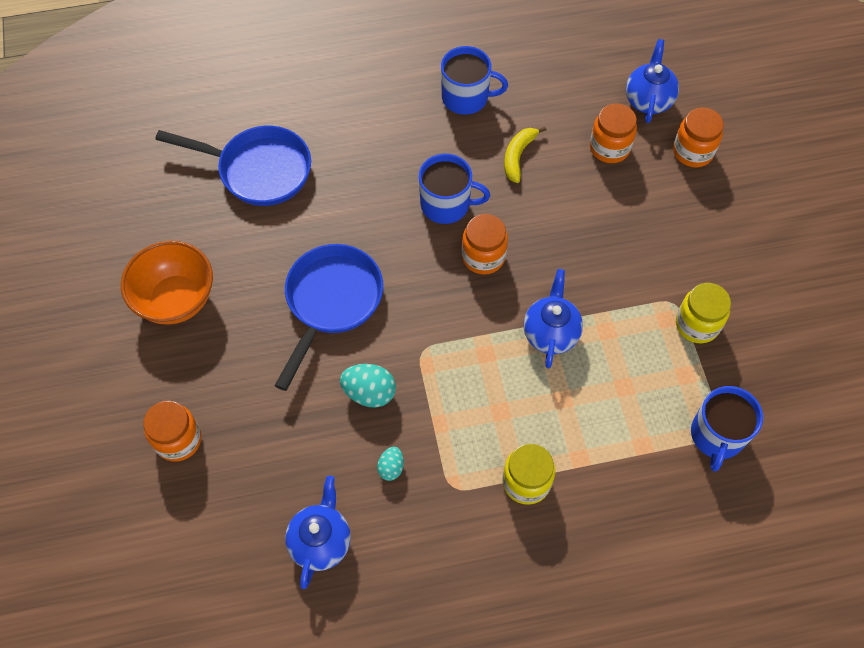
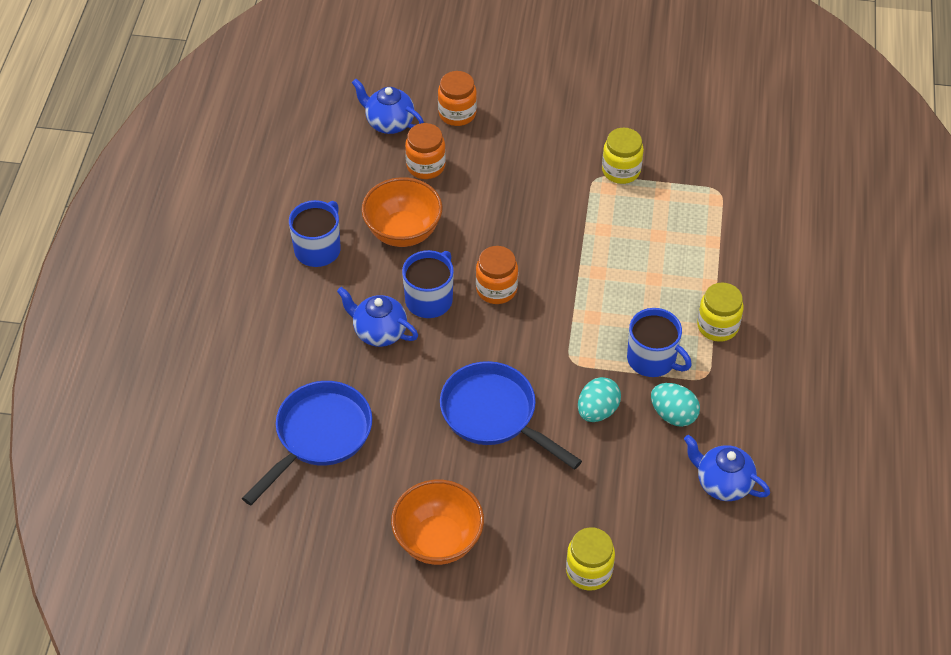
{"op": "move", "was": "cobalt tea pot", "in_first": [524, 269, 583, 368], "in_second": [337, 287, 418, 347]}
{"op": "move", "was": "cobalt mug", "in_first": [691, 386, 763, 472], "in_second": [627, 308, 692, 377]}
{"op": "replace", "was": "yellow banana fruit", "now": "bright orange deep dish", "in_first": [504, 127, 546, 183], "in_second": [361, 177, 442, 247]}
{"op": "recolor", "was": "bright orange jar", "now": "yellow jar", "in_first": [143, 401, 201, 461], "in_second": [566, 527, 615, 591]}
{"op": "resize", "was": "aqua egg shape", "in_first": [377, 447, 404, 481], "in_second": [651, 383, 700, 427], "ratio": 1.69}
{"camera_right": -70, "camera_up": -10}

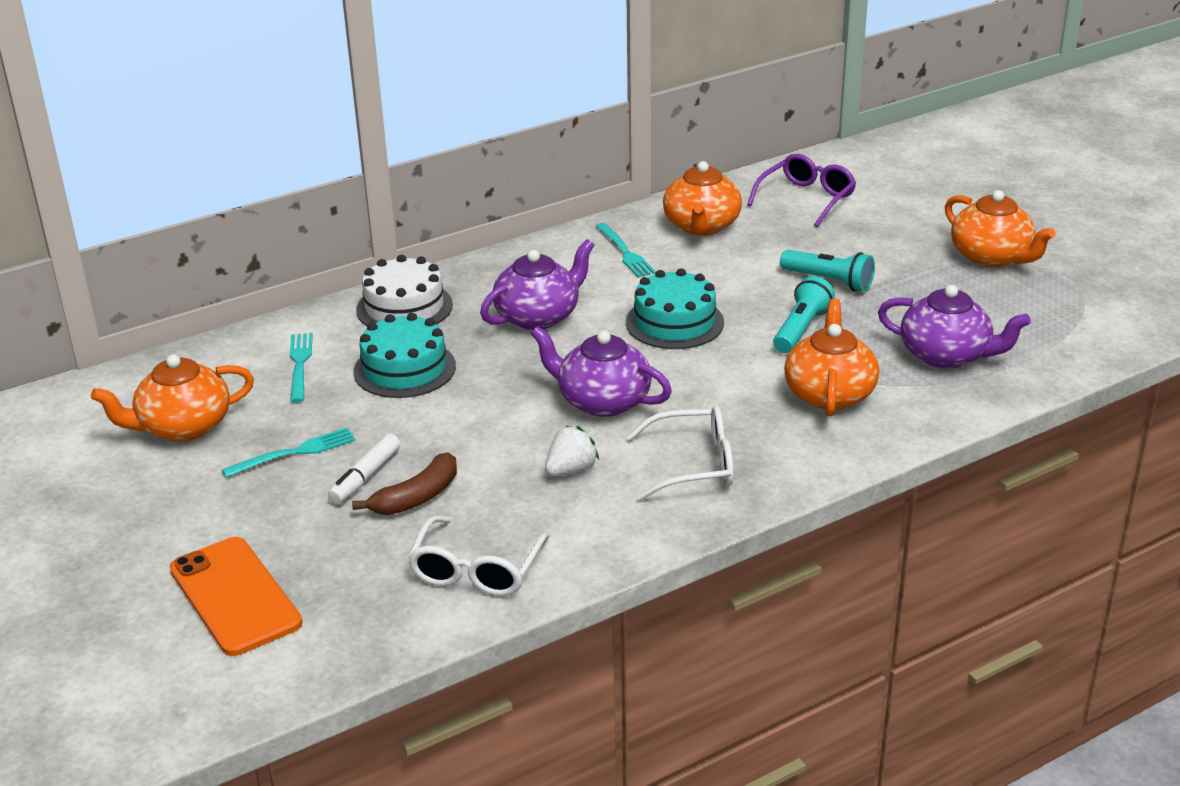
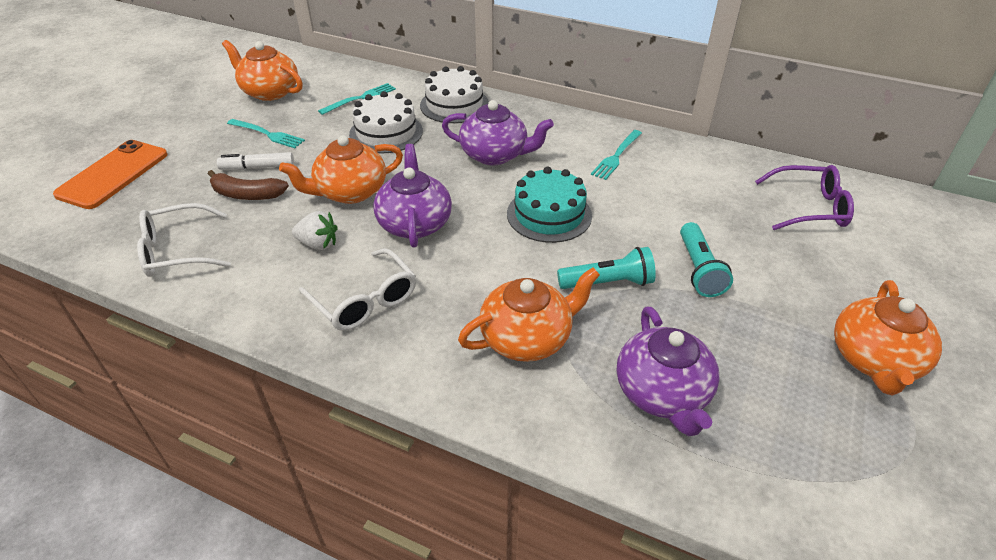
{"op": "move", "was": "bright orange tea pot", "in_first": [663, 161, 742, 236], "in_second": [279, 135, 403, 204]}
{"op": "recolor", "was": "aqua cake", "now": "white cake", "in_first": [353, 313, 456, 398], "in_second": [349, 91, 423, 154]}
{"camera_right": 55, "camera_up": 10}

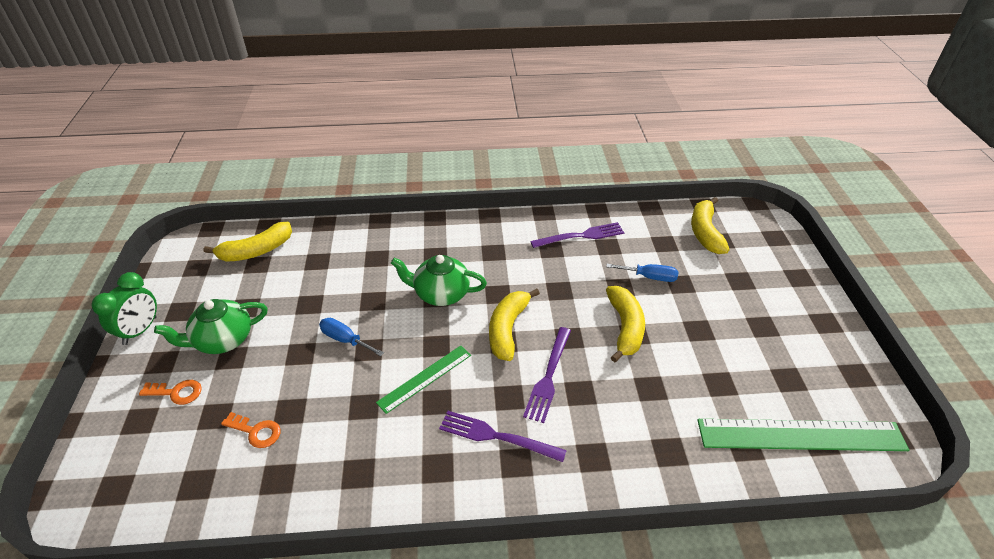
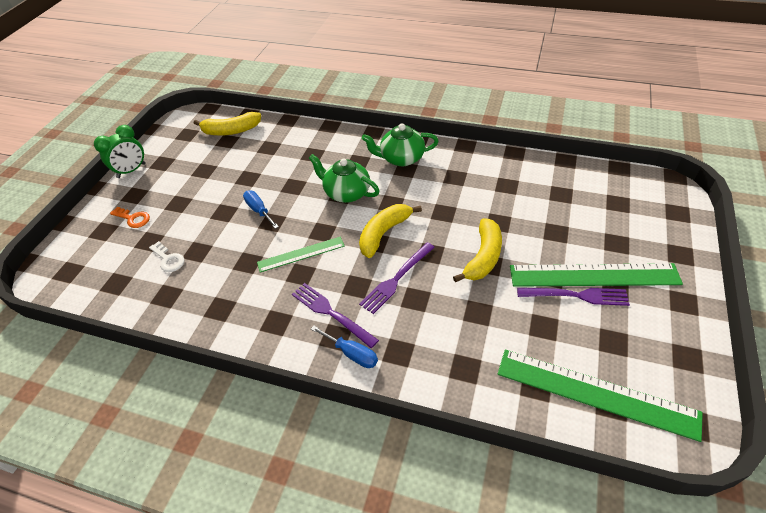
{"op": "delete", "was": "yellow banana fruit", "in_first": [691, 197, 730, 254]}
{"op": "insert", "now": "green ruler", "in_second": [510, 263, 683, 287]}
{"op": "move", "was": "green tea pot", "in_first": [154, 299, 268, 354], "in_second": [362, 123, 439, 166]}
{"op": "move", "was": "royal purple dinner fork", "in_first": [530, 222, 625, 248], "in_second": [517, 288, 630, 306]}
{"op": "move", "was": "cobalt screwdriver", "in_first": [606, 264, 678, 282], "in_second": [311, 326, 378, 368]}
{"op": "recolor", "was": "bright orange latchkey", "now": "white latchkey", "in_first": [221, 412, 281, 448], "in_second": [149, 241, 185, 272]}
{"camera_right": 25, "camera_up": 5}

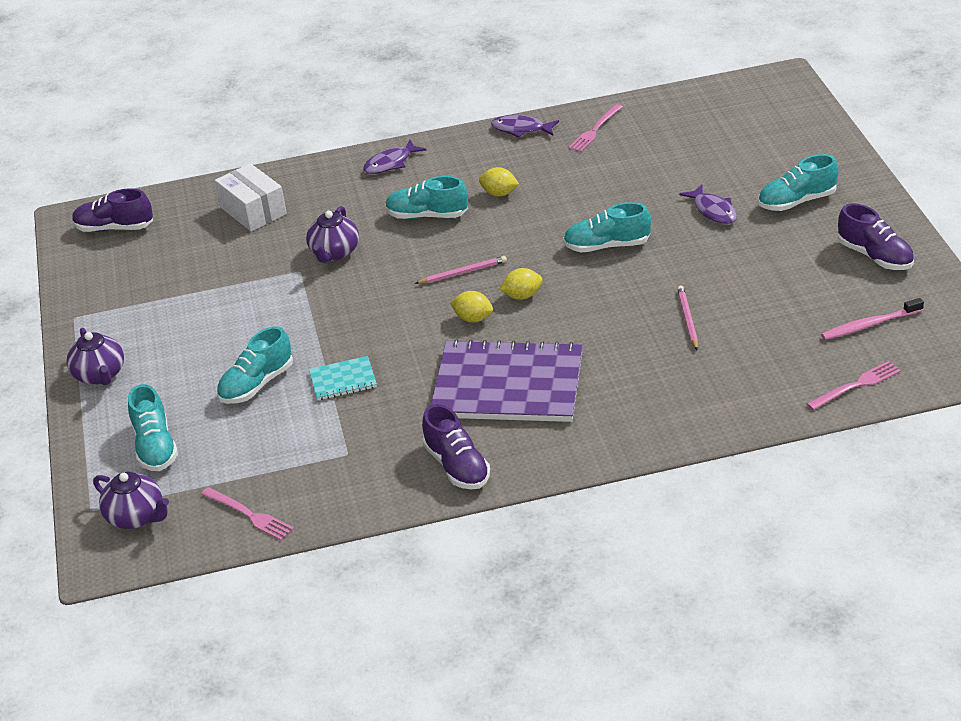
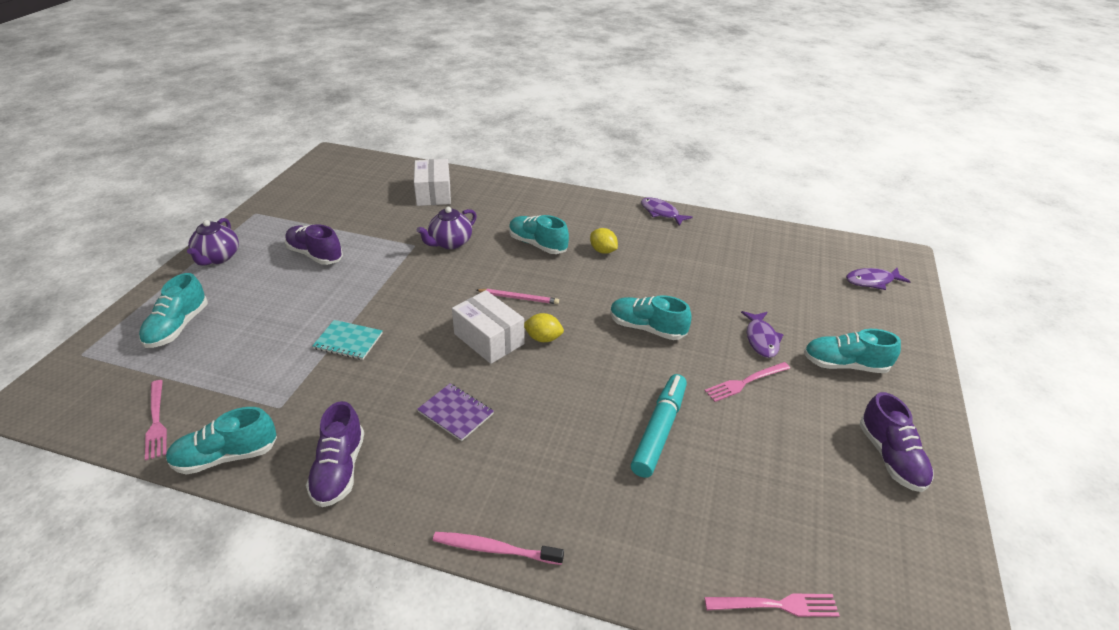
{"op": "delete", "was": "royal purple tea pot", "in_first": [93, 472, 169, 529]}
{"op": "move", "was": "royal purple shoe", "in_first": [72, 189, 153, 232], "in_second": [285, 224, 343, 265]}
{"op": "move", "was": "aqua shoe", "in_first": [217, 326, 293, 404], "in_second": [166, 407, 277, 475]}
{"op": "move", "was": "royal purple toy fish", "in_first": [363, 140, 426, 174], "in_second": [846, 268, 911, 290]}
{"op": "move", "was": "rosy dinner fork", "in_first": [568, 104, 623, 152], "in_second": [705, 362, 790, 402]}
{"op": "move", "was": "rosy tooth brush", "in_first": [821, 298, 924, 340], "in_second": [433, 532, 564, 565]}
{"op": "replace", "was": "yellow citrus fruit", "now": "white box", "in_first": [450, 291, 493, 322], "in_second": [452, 290, 525, 364]}
{"op": "replace", "was": "rosy wooden pencil", "now": "aqua marker pen", "in_first": [677, 285, 698, 350], "in_second": [631, 374, 687, 478]}
{"op": "resize", "was": "royal purple notepad", "in_first": [431, 339, 583, 422], "in_second": [417, 383, 494, 441], "ratio": 0.44}
{"camera_right": 25, "camera_up": 0}

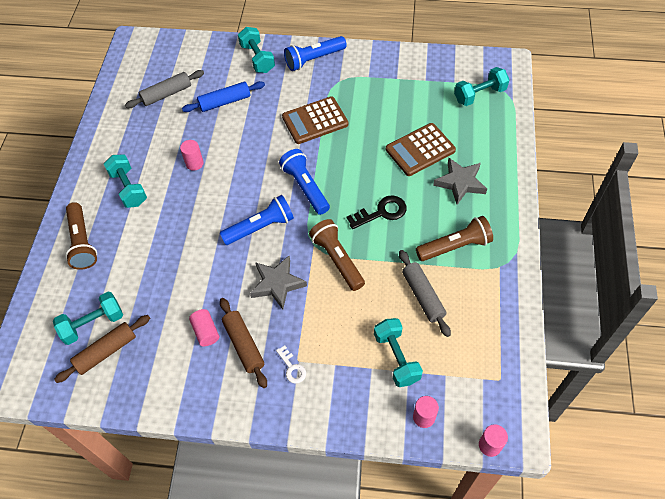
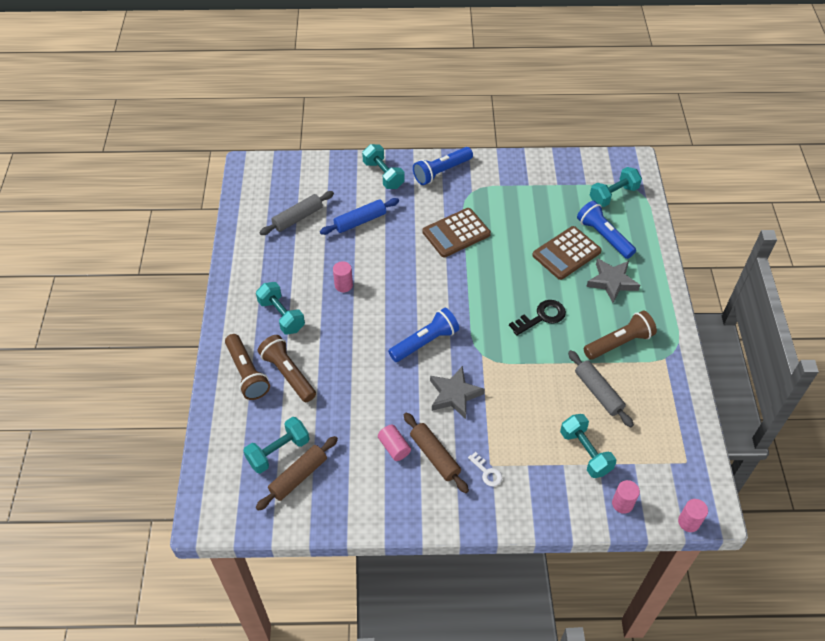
{"op": "move", "was": "cobalt flashlight", "in_first": [279, 149, 330, 215], "in_second": [577, 201, 636, 259]}
{"op": "move", "was": "russet flashlight", "in_first": [309, 219, 365, 291], "in_second": [258, 335, 316, 402]}
{"camera_right": -10, "camera_up": -5}

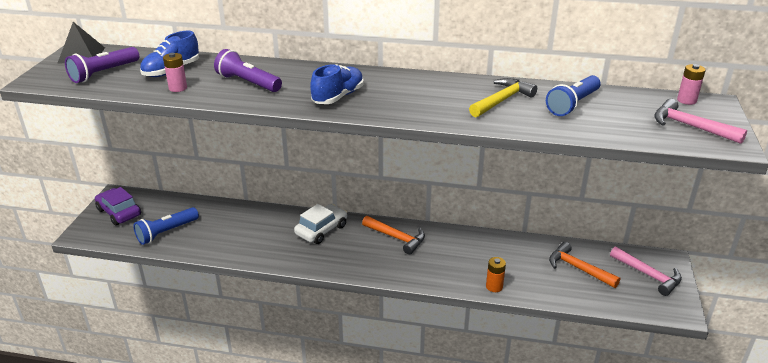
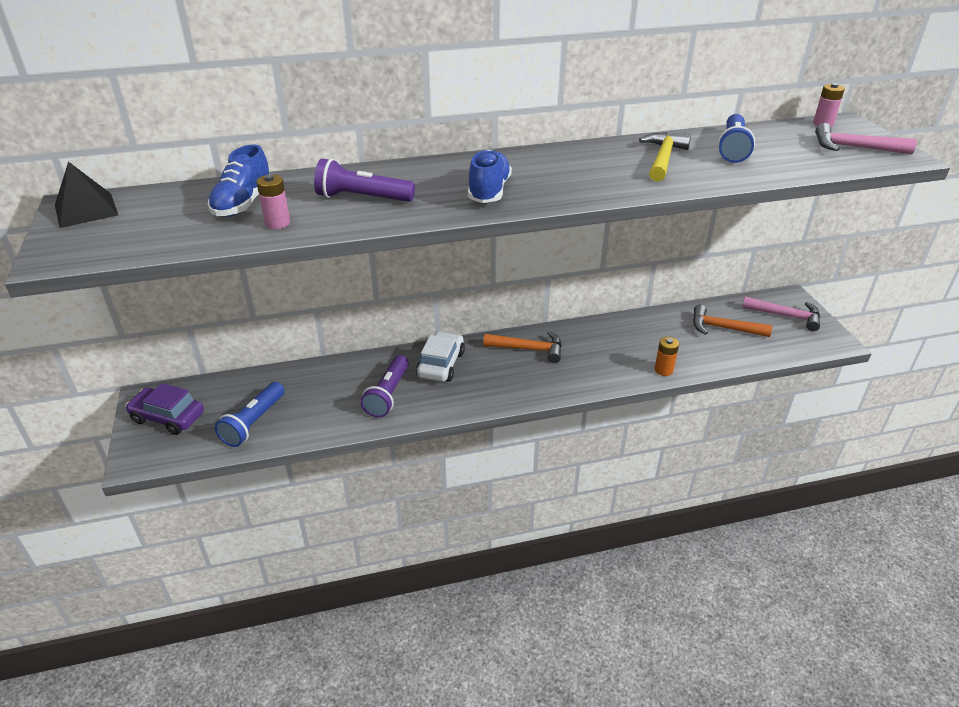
{"op": "move", "was": "royal purple flashlight", "in_first": [65, 47, 139, 83], "in_second": [360, 355, 409, 418]}
{"camera_right": -25, "camera_up": 5}

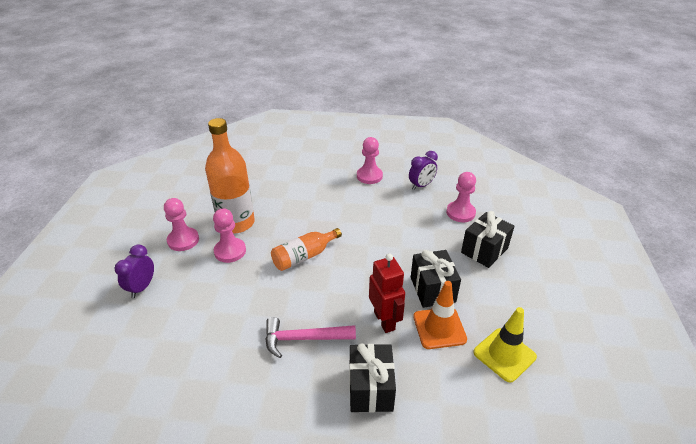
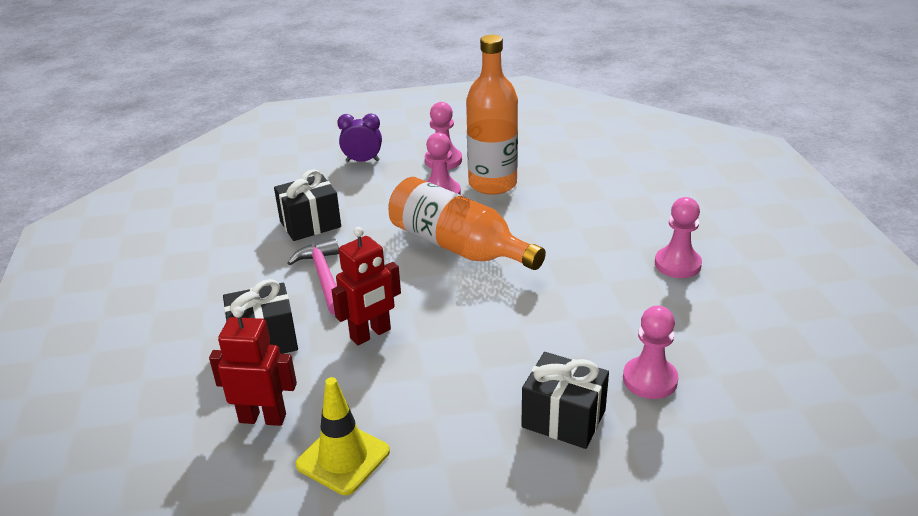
{"op": "delete", "was": "royal purple bedside clock", "in_first": [409, 151, 438, 190]}
{"op": "delete", "was": "bright orange road cone", "in_first": [413, 281, 467, 349]}
{"op": "insert", "now": "red toy robot", "in_second": [209, 306, 297, 426]}
{"op": "move", "was": "ebony present", "in_first": [411, 250, 461, 308], "in_second": [274, 169, 341, 241]}
{"op": "resize", "was": "bright orange bottle", "in_first": [271, 228, 342, 271], "in_second": [388, 177, 546, 270], "ratio": 1.67}
{"camera_right": 75, "camera_up": -5}

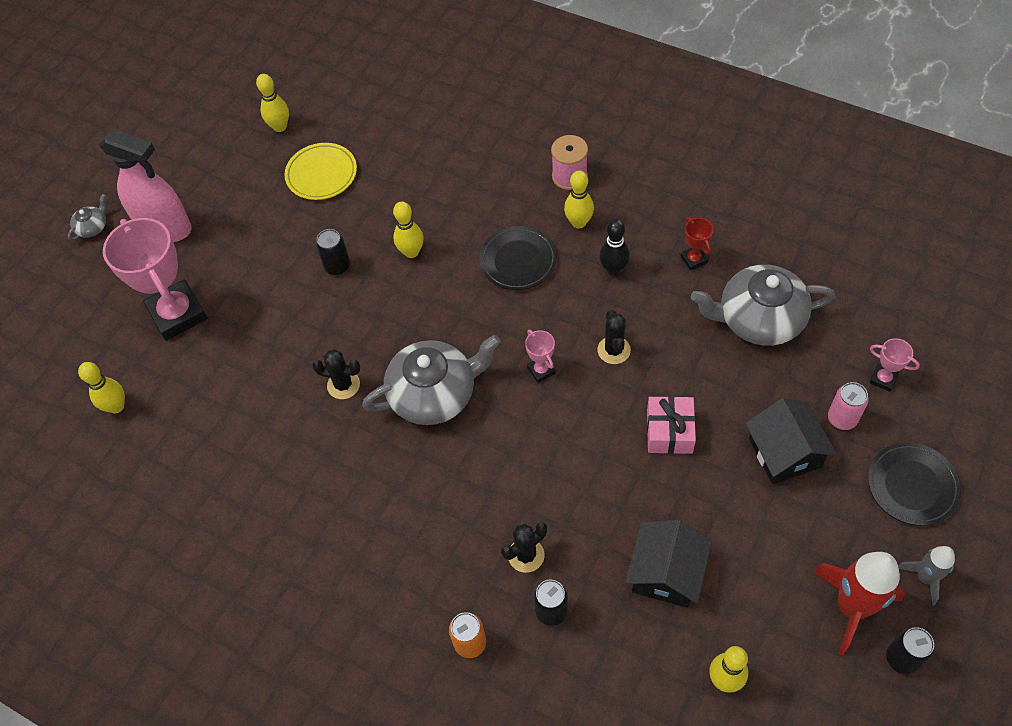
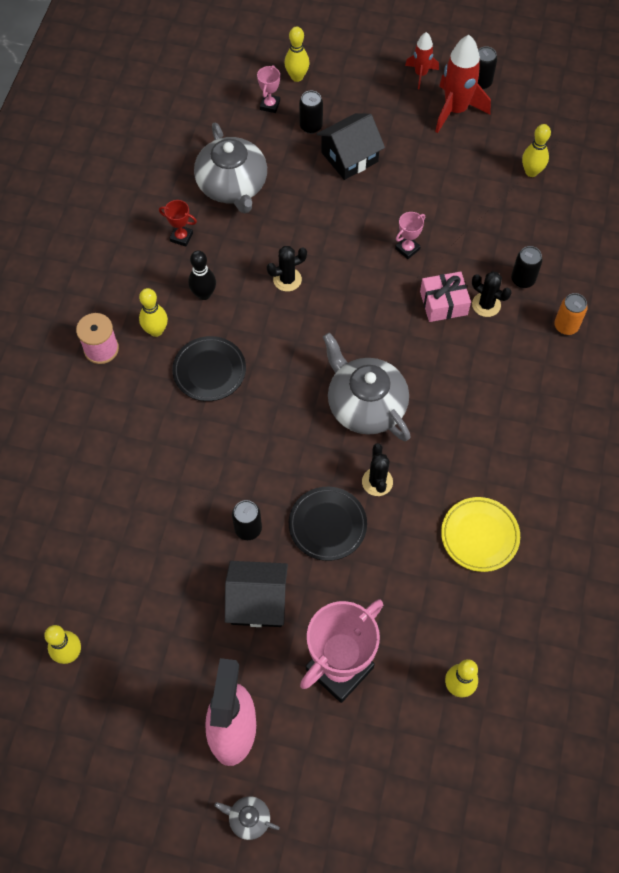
{"op": "move", "was": "yellow flat dish", "in_first": [284, 143, 357, 200], "in_second": [441, 497, 520, 572]}
{"op": "move", "was": "yellow bowling pin", "in_first": [393, 201, 423, 258], "in_second": [285, 26, 309, 82]}
{"op": "move", "was": "rosy award cup", "in_first": [525, 330, 556, 383], "in_second": [395, 212, 425, 259]}
{"op": "move", "was": "ebony house", "in_first": [625, 520, 712, 608], "in_second": [225, 561, 288, 627]}
{"op": "move", "was": "rosy present", "in_first": [647, 396, 696, 454], "in_second": [420, 272, 471, 322]}
{"op": "move", "was": "ebony flat dish", "in_first": [868, 443, 961, 526], "in_second": [289, 487, 367, 561]}
{"op": "recolor", "was": "rosy soda can", "now": "ebony soda can", "in_first": [828, 382, 868, 430], "in_second": [299, 90, 323, 134]}
{"op": "recolor", "was": "ash-grey toy rocket", "now": "red toy rocket", "in_first": [898, 546, 955, 606], "in_second": [405, 32, 439, 89]}
{"op": "rotate", "was": "red award cup", "in_first": [681, 217, 713, 271], "in_second": [159, 200, 197, 246], "clockwise": 60}
{"camera_right": -110, "camera_up": 5}

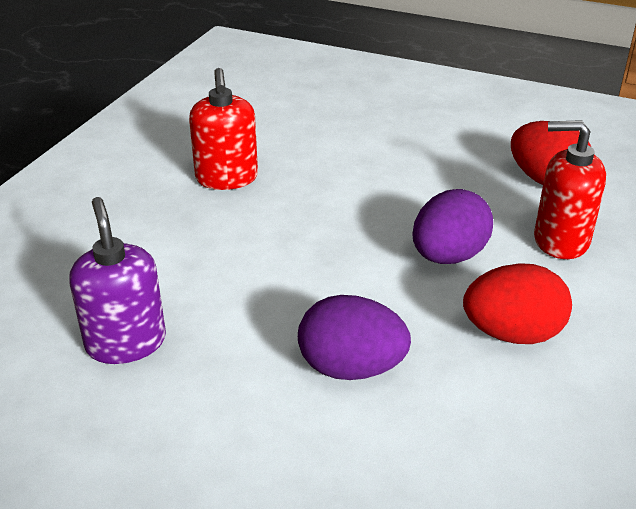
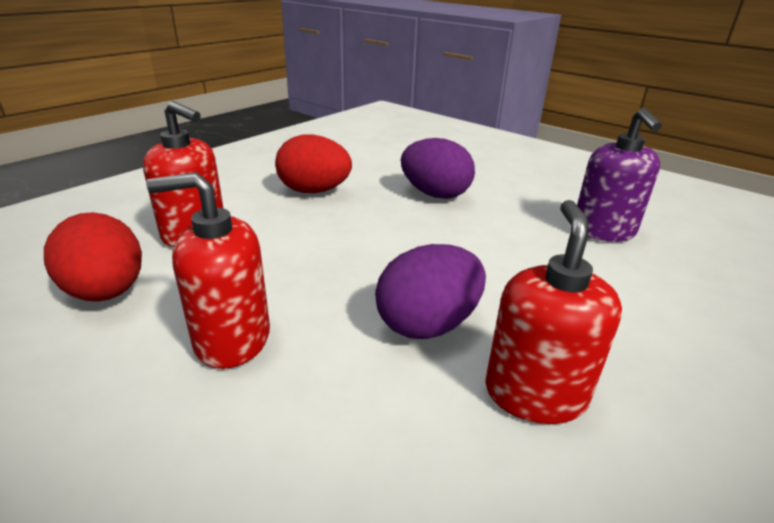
{"op": "insert", "now": "red soap pump", "in_second": [146, 172, 270, 369]}
{"op": "move", "was": "royal purple egg shape", "in_first": [412, 189, 493, 264], "in_second": [375, 244, 486, 339]}
{"camera_right": -165, "camera_up": -5}

